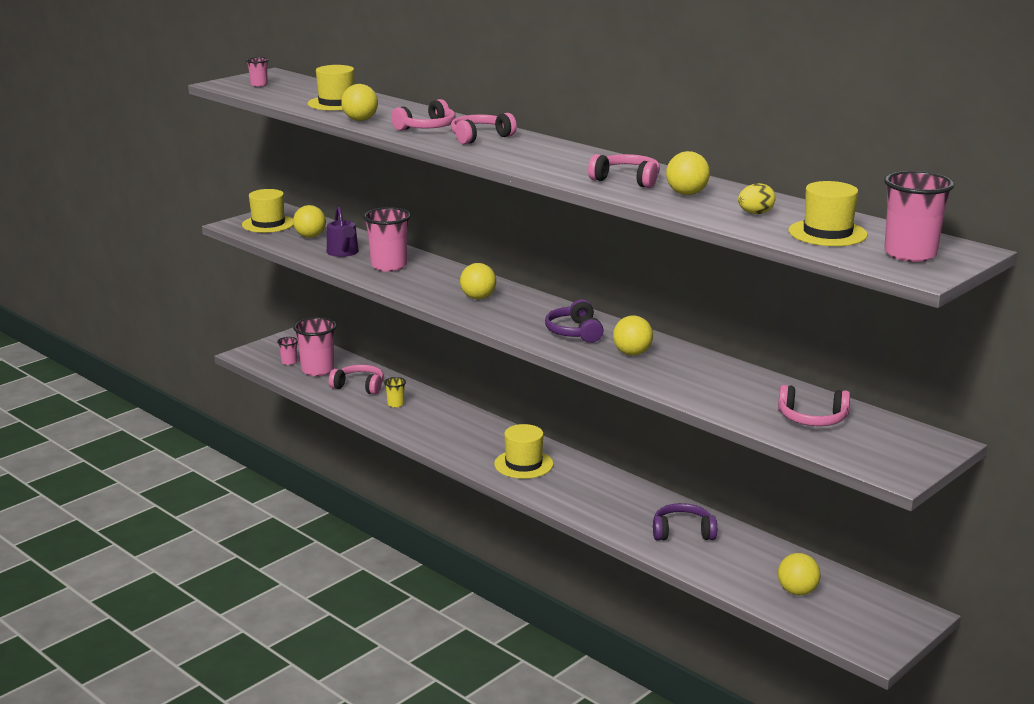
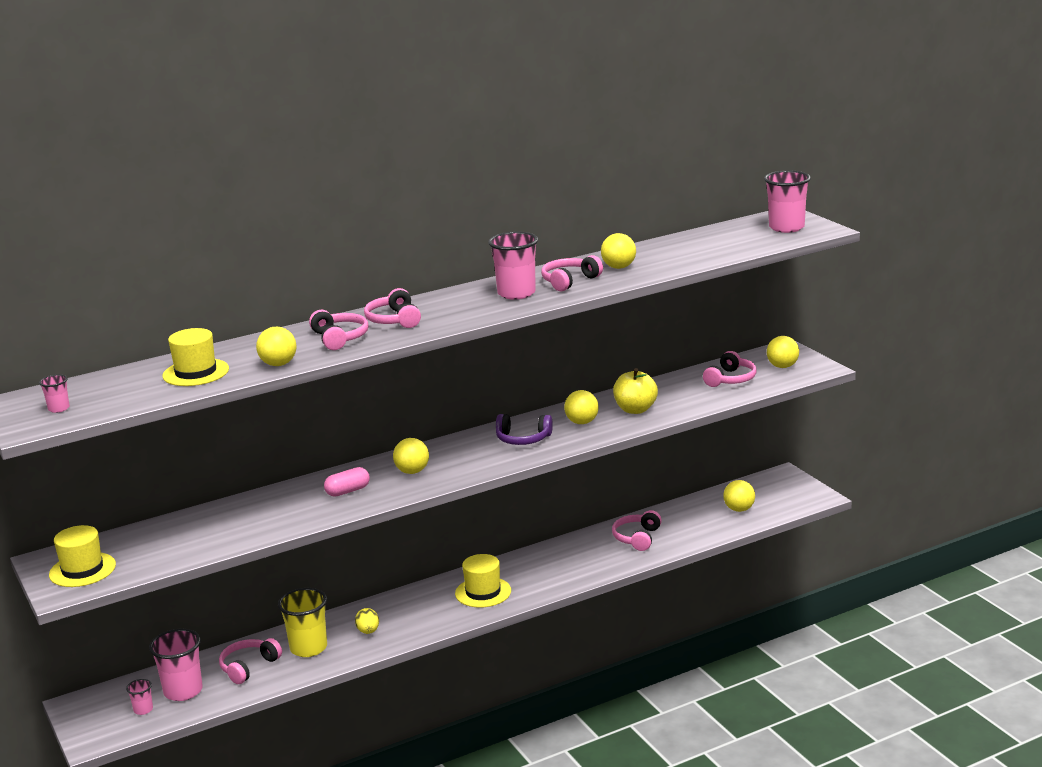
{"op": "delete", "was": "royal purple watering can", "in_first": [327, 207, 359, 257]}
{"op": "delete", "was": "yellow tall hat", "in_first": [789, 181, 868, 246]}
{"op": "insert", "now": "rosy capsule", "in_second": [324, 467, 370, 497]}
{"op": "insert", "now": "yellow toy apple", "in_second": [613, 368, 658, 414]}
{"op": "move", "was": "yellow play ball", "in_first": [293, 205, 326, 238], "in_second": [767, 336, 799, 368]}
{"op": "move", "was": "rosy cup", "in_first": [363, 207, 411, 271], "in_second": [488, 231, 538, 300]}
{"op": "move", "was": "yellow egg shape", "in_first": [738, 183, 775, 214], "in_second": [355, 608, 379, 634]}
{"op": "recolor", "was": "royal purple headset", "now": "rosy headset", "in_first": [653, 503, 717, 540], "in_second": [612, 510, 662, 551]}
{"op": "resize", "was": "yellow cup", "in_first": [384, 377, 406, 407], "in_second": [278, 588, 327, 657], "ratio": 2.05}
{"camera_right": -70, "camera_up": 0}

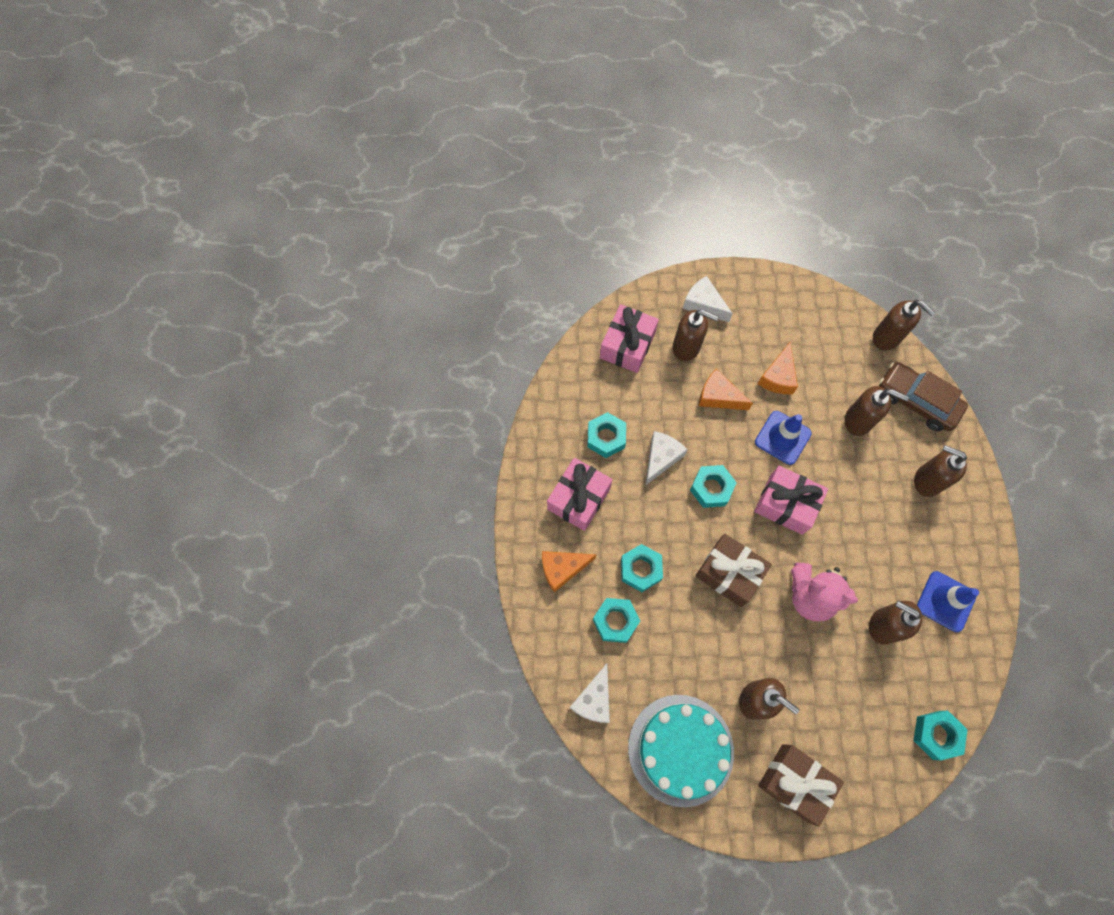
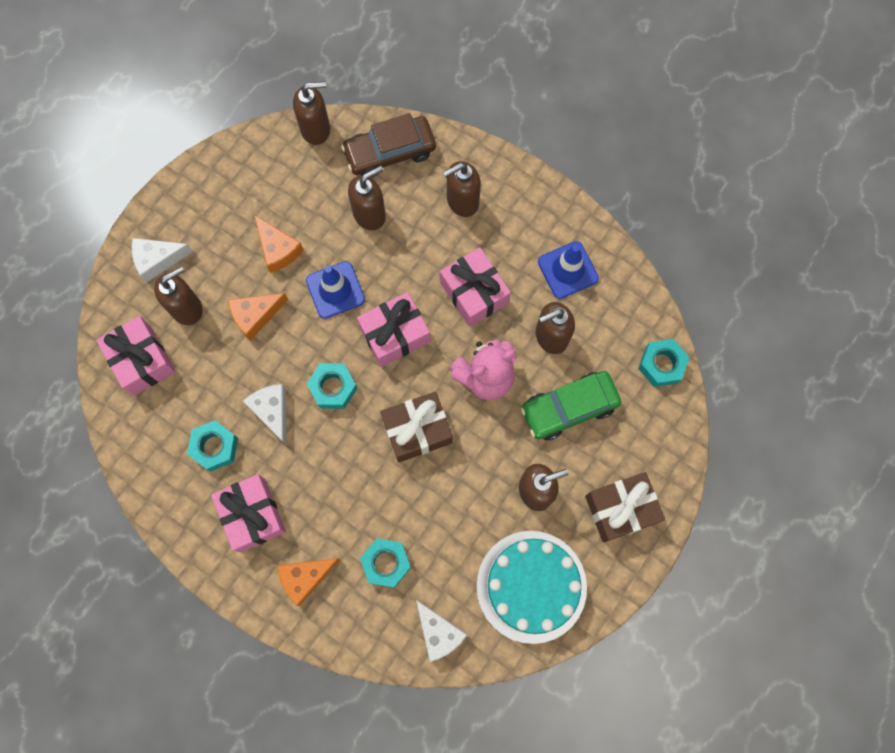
{"op": "delete", "was": "aqua nut", "in_first": [621, 544, 663, 592]}
{"op": "insert", "now": "rosy present", "in_second": [440, 247, 511, 327]}
{"op": "insert", "now": "green toy car", "in_second": [521, 371, 622, 440]}
{"op": "rotate", "was": "bright orange cheese wedge", "in_first": [542, 551, 597, 592], "in_second": [277, 558, 341, 606], "clockwise": 45}
{"camera_right": -55, "camera_up": 5}

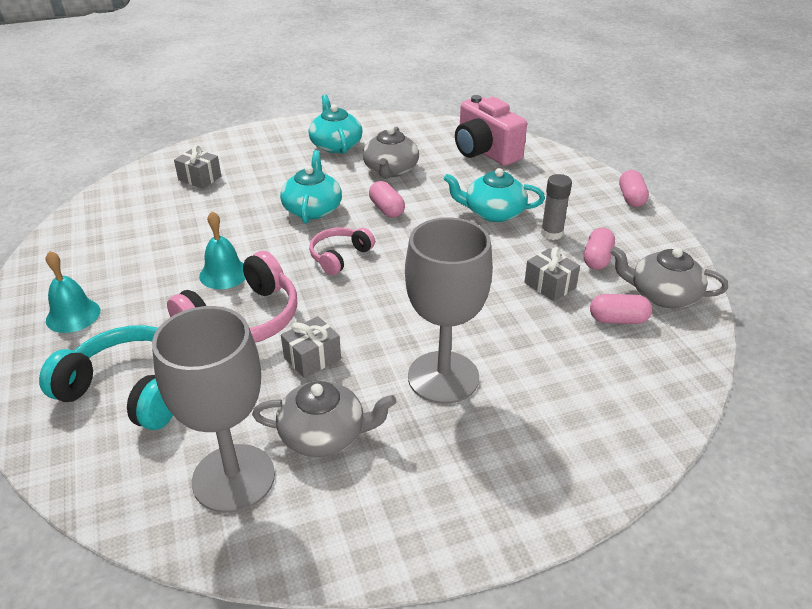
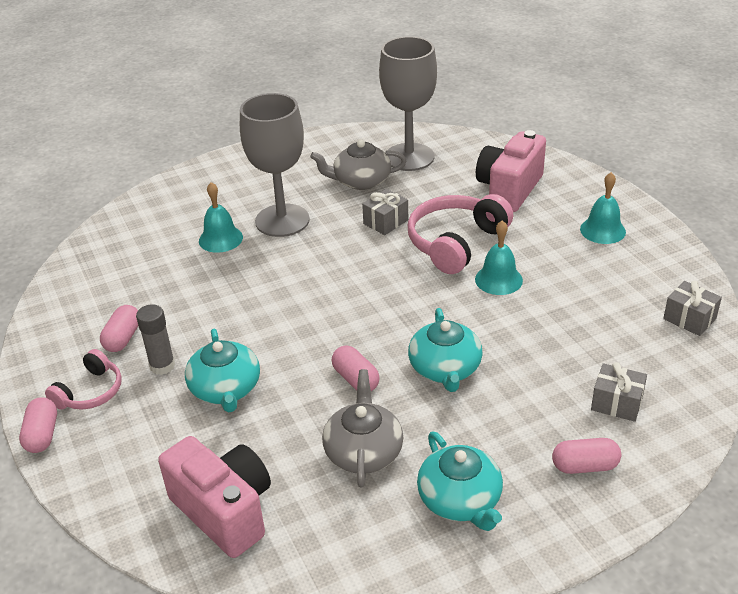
{"op": "delete", "was": "ash-grey tea pot", "in_first": [610, 246, 728, 308]}
{"op": "insert", "now": "aqua hand bell", "in_second": [199, 182, 243, 253]}
{"op": "move", "was": "rosy headset", "in_first": [309, 228, 375, 275], "in_second": [45, 349, 122, 410]}
{"op": "move", "was": "ash-grey present", "in_first": [524, 247, 580, 302], "in_second": [663, 281, 722, 336]}
{"op": "move", "was": "rosy capsule", "in_first": [590, 294, 652, 324], "in_second": [552, 438, 621, 474]}
{"op": "replace", "was": "aqua headset", "now": "rosy camera", "in_first": [39, 325, 173, 430], "in_second": [476, 130, 546, 212]}
{"op": "rotate", "was": "aqua tea pot", "in_first": [444, 168, 545, 222], "in_second": [185, 329, 260, 412], "clockwise": 75}
{"camera_right": 175, "camera_up": 0}

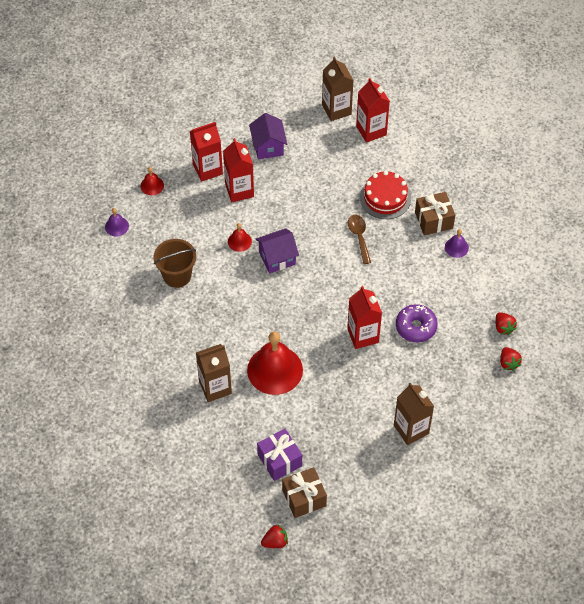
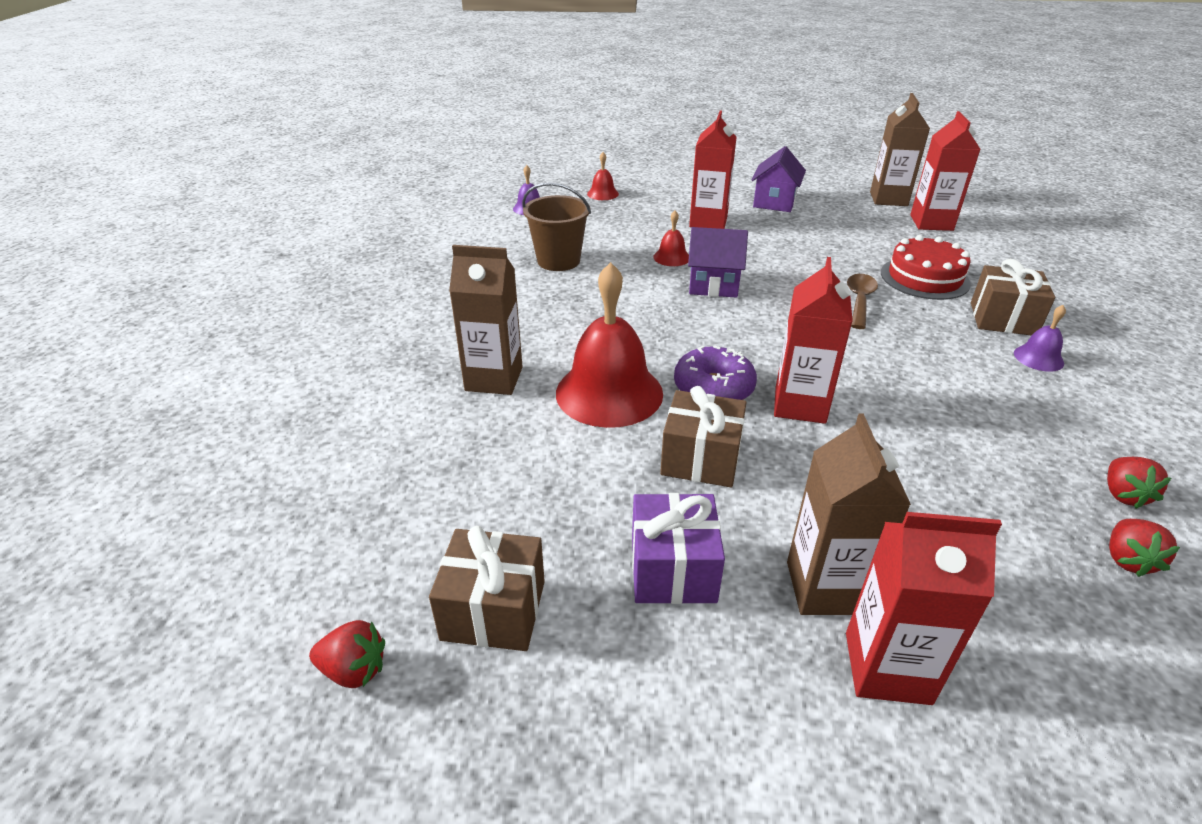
{"op": "insert", "now": "russet present", "in_second": [660, 386, 747, 487]}
{"op": "move", "was": "red carton", "in_first": [190, 122, 223, 182], "in_second": [846, 512, 1002, 705]}
{"op": "move", "was": "royal purple present", "in_first": [257, 429, 302, 481], "in_second": [632, 493, 725, 604]}
{"op": "move", "was": "royal purple doughnut", "in_first": [396, 304, 438, 342], "in_second": [674, 345, 757, 400]}
{"camera_right": 30, "camera_up": -20}

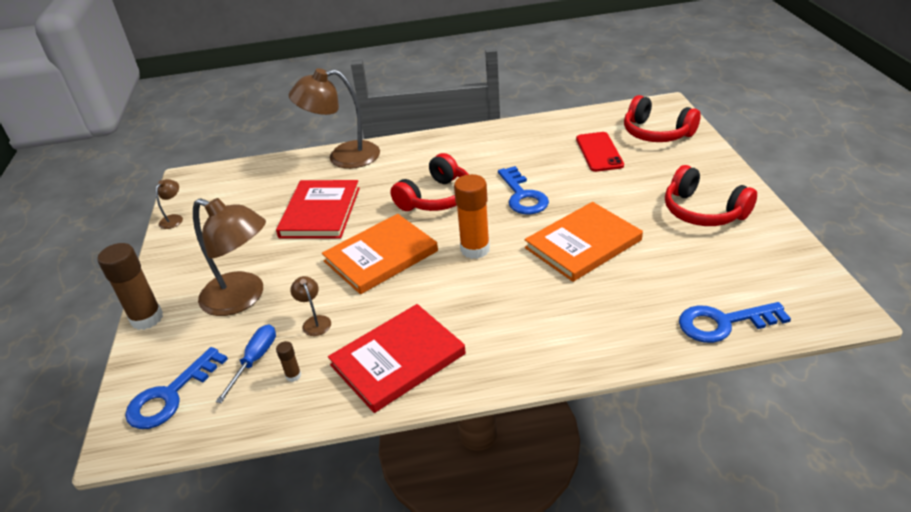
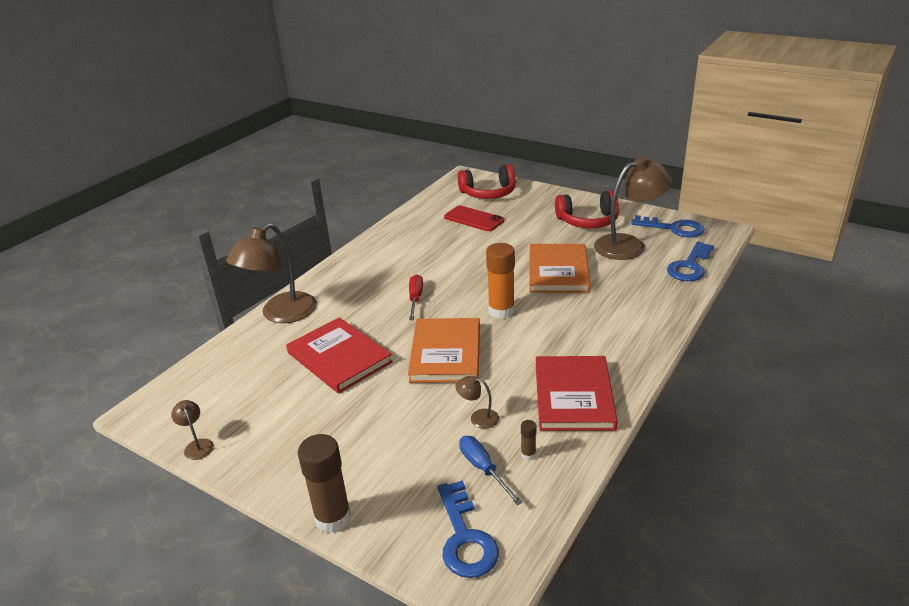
{"op": "move", "was": "russet reading lamp", "in_first": [193, 198, 266, 316], "in_second": [594, 157, 673, 260]}
{"op": "move", "was": "cobalt latchkey", "in_first": [498, 166, 549, 214], "in_second": [631, 215, 705, 238]}
{"op": "replace", "was": "red headset", "now": "red screwdriver", "in_first": [390, 153, 468, 211], "in_second": [409, 274, 423, 320]}
{"camera_right": -50, "camera_up": -5}

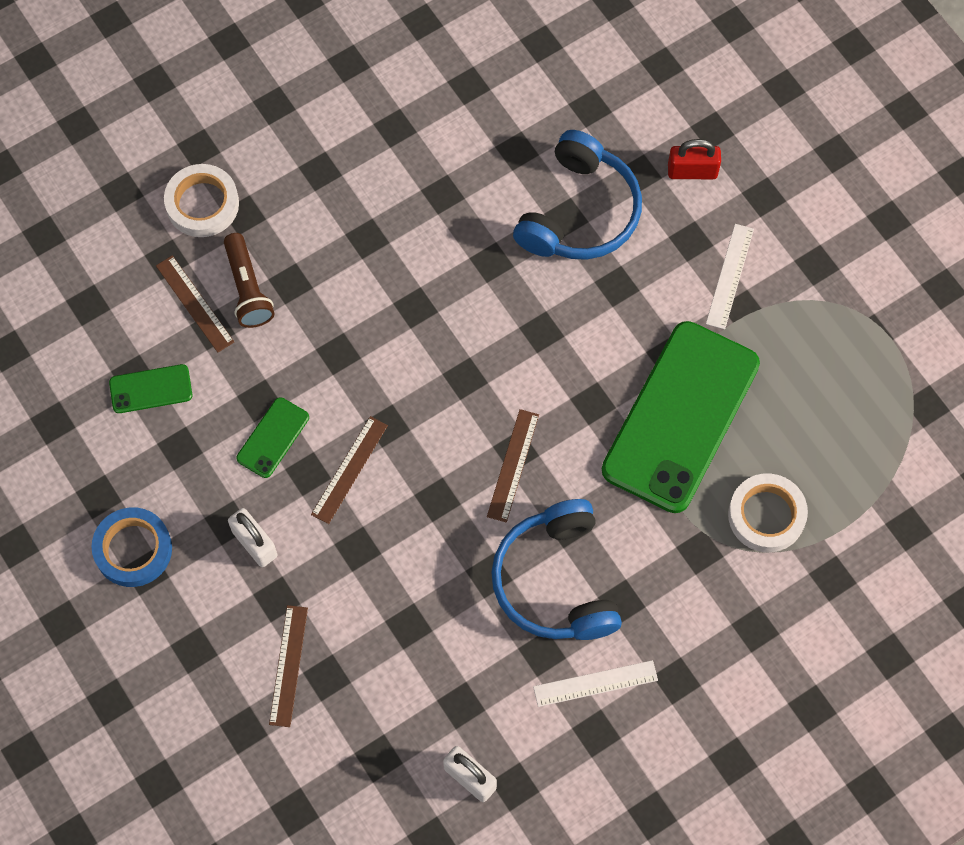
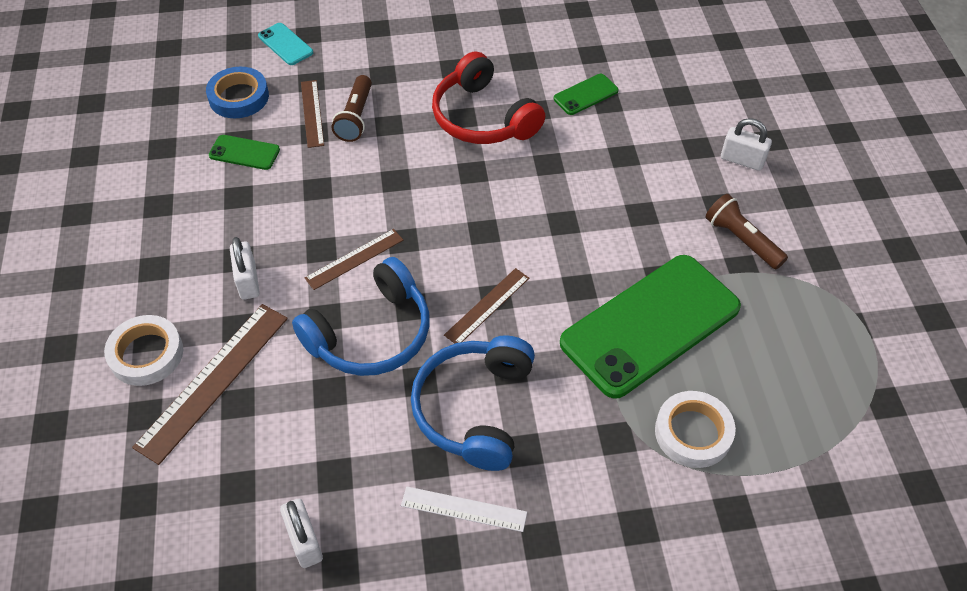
{"op": "insert", "now": "aqua phone", "in_second": [258, 23, 313, 65]}
{"op": "insert", "now": "red headset", "in_second": [432, 51, 545, 144]}
{"op": "move", "was": "cobalt tape", "in_first": [91, 507, 172, 587], "in_second": [206, 67, 269, 118]}
{"op": "move", "was": "white tape", "in_first": [164, 164, 239, 237], "in_second": [104, 315, 183, 386]}
{"op": "move", "was": "green phone", "in_first": [236, 397, 309, 478], "in_second": [554, 74, 619, 115]}
{"op": "move", "was": "cobalt headset", "in_first": [513, 130, 642, 260], "in_second": [292, 257, 430, 376]}
{"op": "replace", "was": "white ruler", "now": "russet flashlight", "in_first": [706, 224, 754, 330], "in_second": [705, 194, 788, 269]}
{"op": "recolor", "was": "red small lock", "now": "white small lock", "in_first": [668, 139, 721, 179], "in_second": [721, 118, 772, 171]}
{"op": "resize", "was": "russet ruler", "in_first": [269, 605, 308, 727], "in_second": [132, 304, 288, 465], "ratio": 1.71}
{"camera_right": 25, "camera_up": -15}

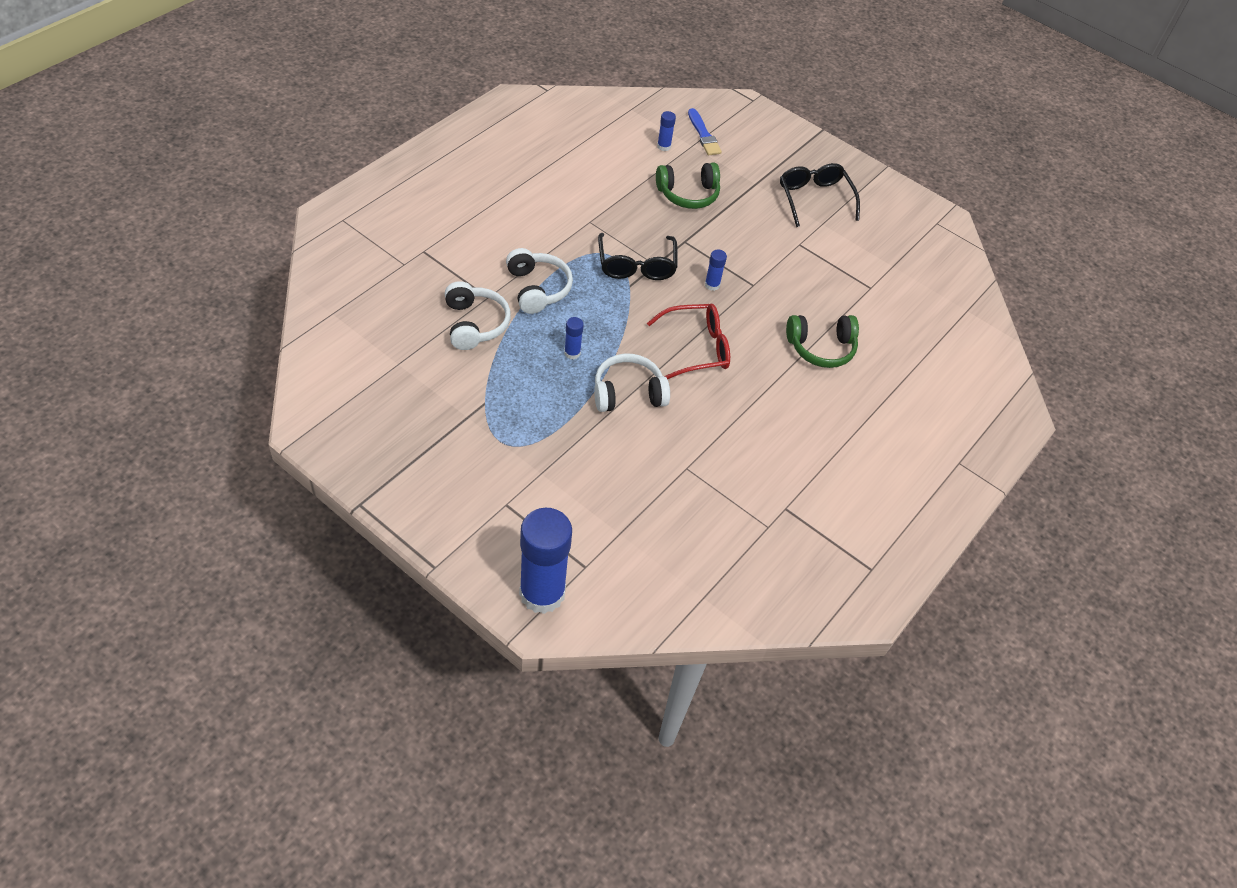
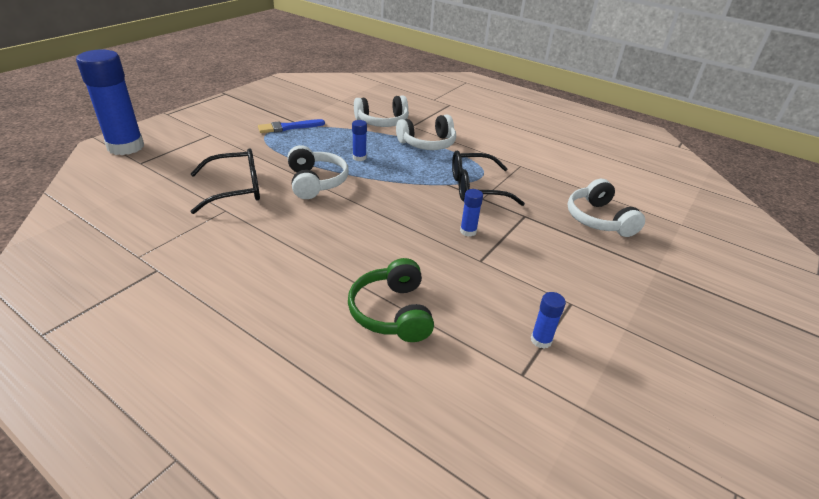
{"op": "delete", "was": "red glasses", "in_first": [647, 304, 730, 379]}
{"op": "move", "was": "cobalt glue", "in_first": [657, 111, 676, 151], "in_second": [531, 292, 566, 349]}
{"op": "move", "was": "cobalt paintbrush", "in_first": [688, 108, 722, 155], "in_second": [258, 119, 325, 133]}
{"op": "move", "was": "ebony glasses", "in_first": [780, 163, 860, 227], "in_second": [191, 148, 260, 214]}
{"op": "recolor", "was": "green headset", "now": "white headset", "in_first": [656, 163, 720, 209], "in_second": [568, 179, 645, 237]}
{"camera_right": 90, "camera_up": -15}

